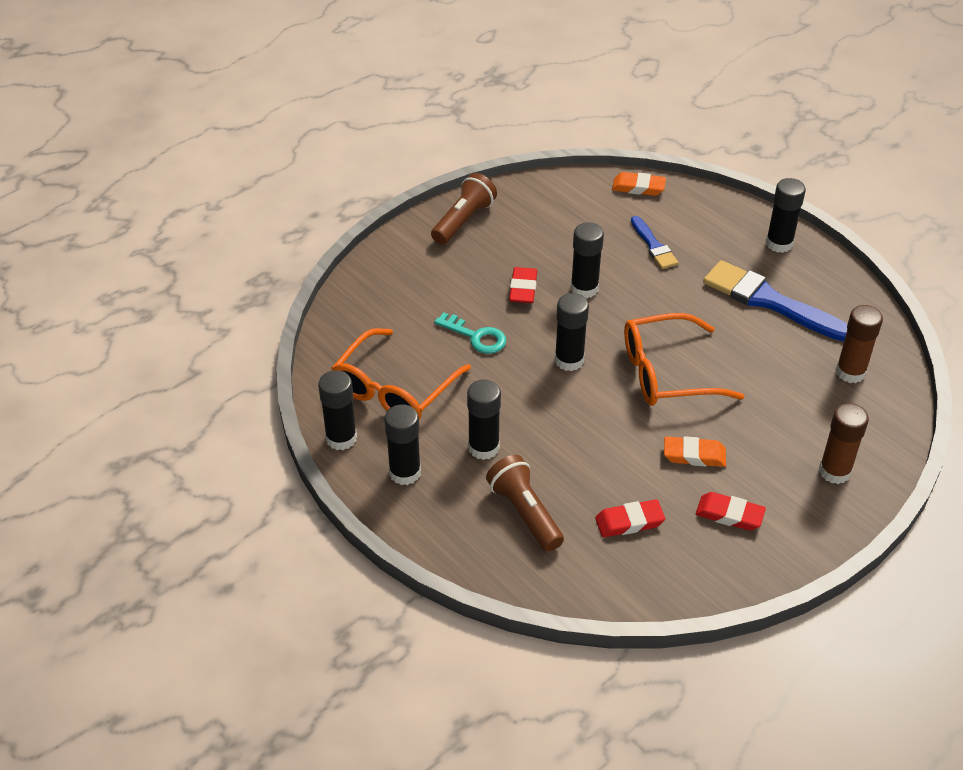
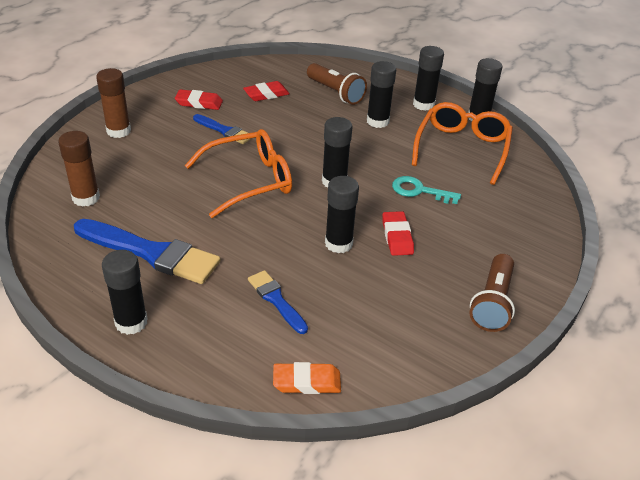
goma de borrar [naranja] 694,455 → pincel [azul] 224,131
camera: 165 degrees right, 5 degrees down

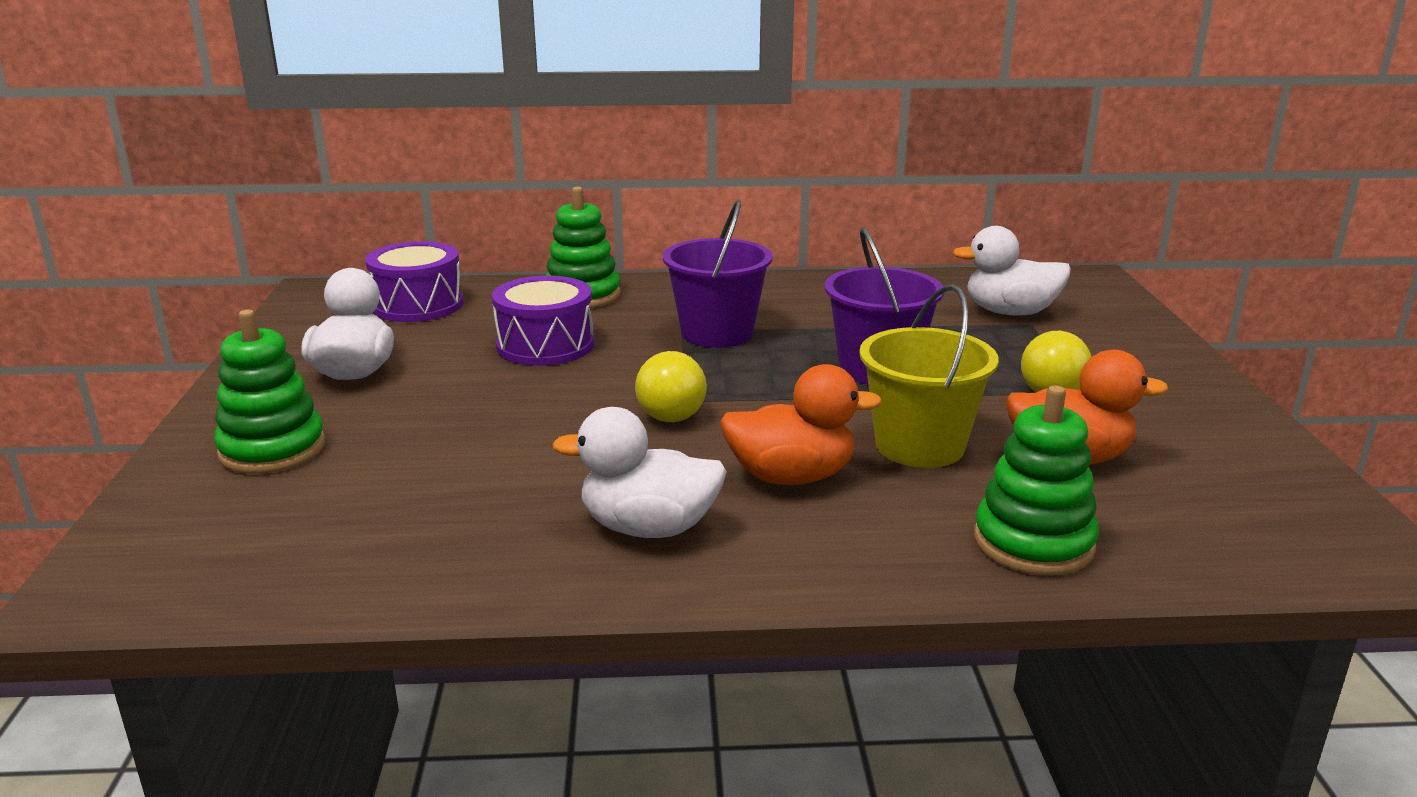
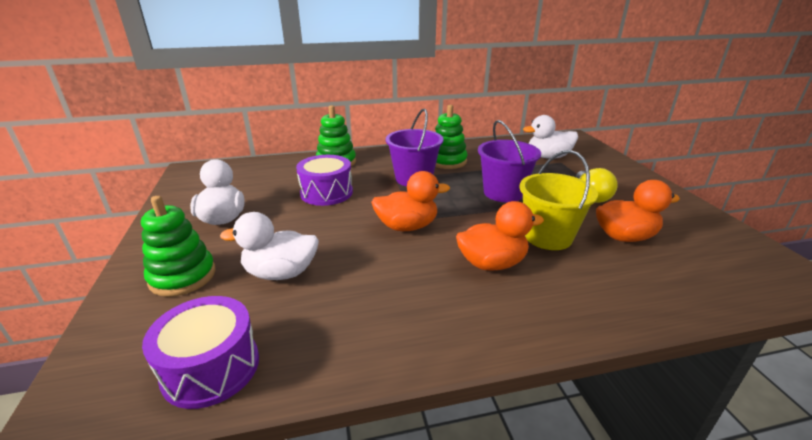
tambor [morado] 418,305 → tambor [morado] 211,367, relocated
pato [blanco] 648,528 → pato [blanco] 281,273, relocated
juguete apilable [verde] 1033,542 → juguete apilable [verde] 447,161, relocated
bombilla [amarillo] 668,410 → pato [naranja] 407,226
camera: 10 degrees left, 5 degrees up

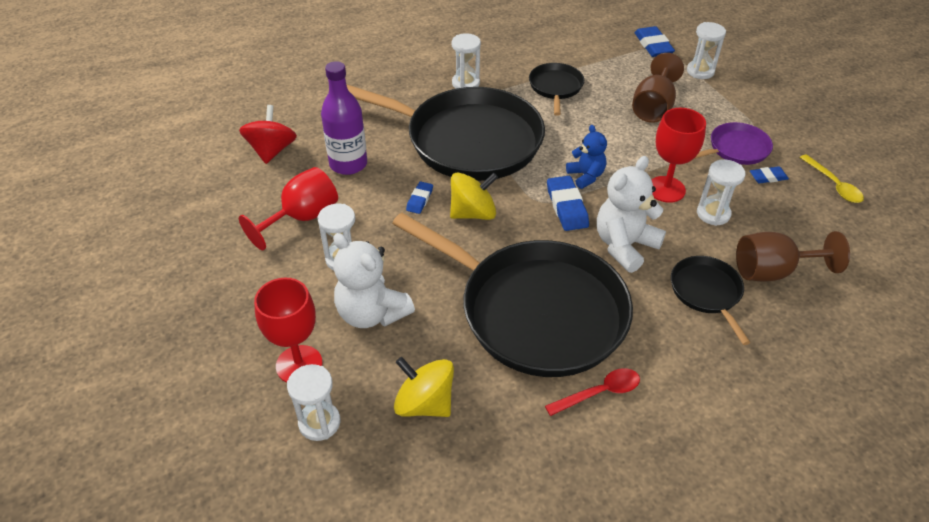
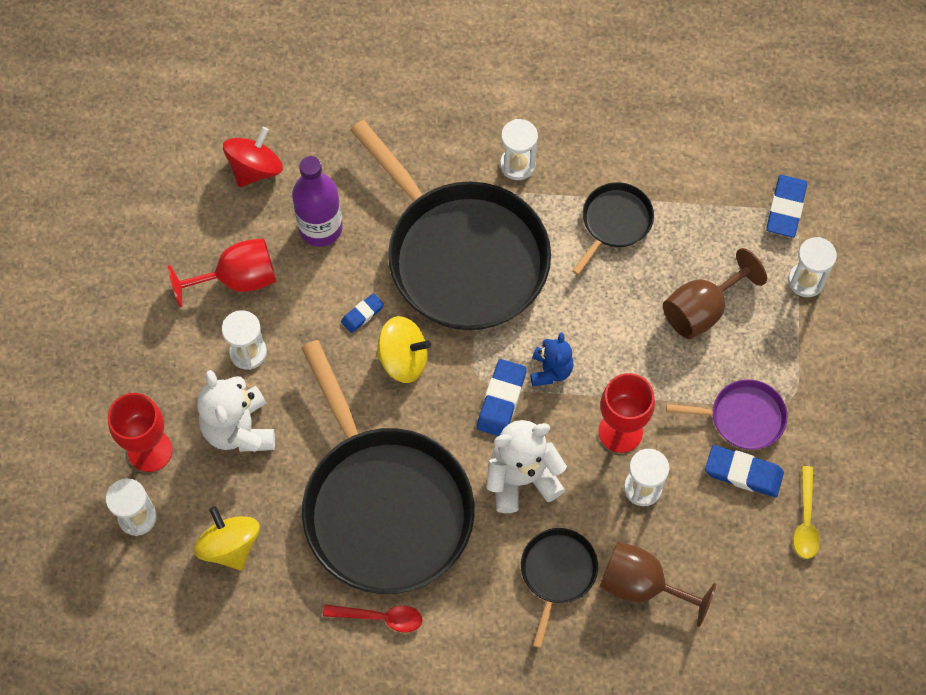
goma de borrar [azul] 768,177 → goma de borrar [azul] 743,473, x1.69
camera: 30 degrees right, 20 degrees up

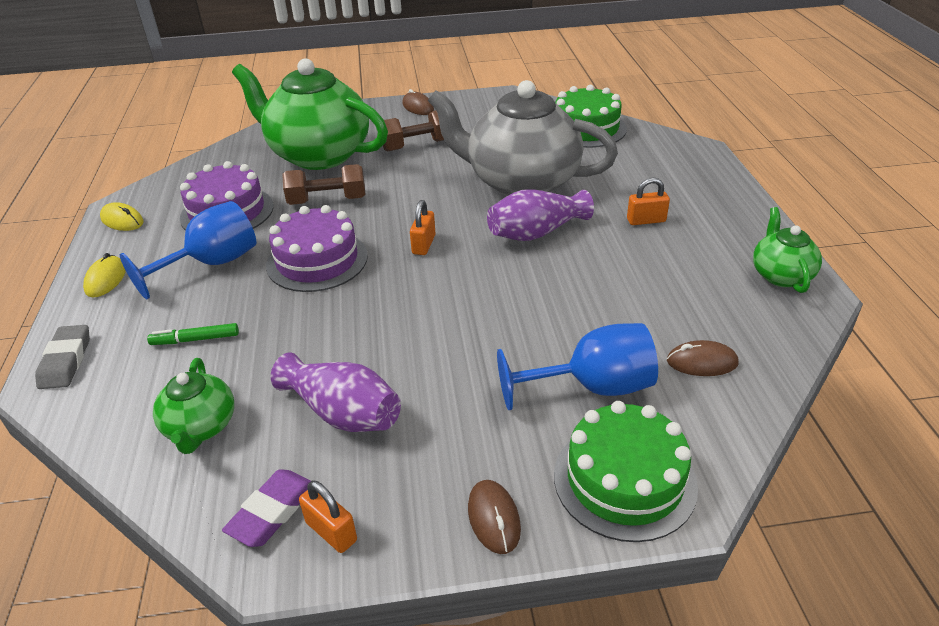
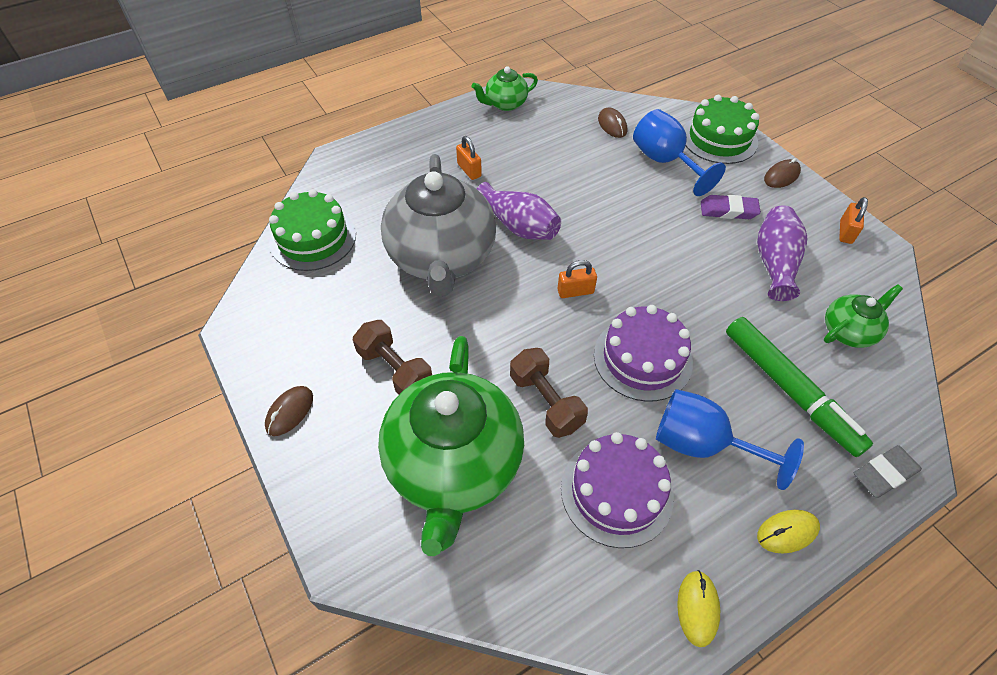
goma de borrar [morado] 272,511 → goma de borrar [morado] 728,210, relocated
rotulador [verde] 195,339 → rotulador [verde] 789,390, x2.21
camera: 115 degrees left, 15 degrees up

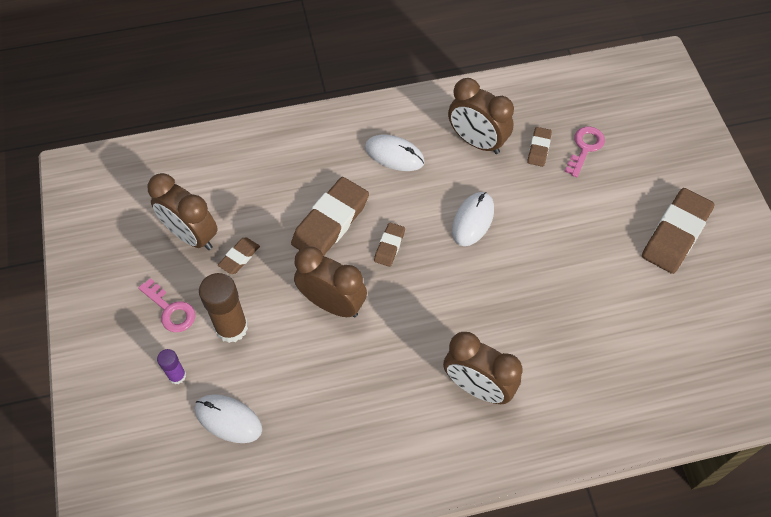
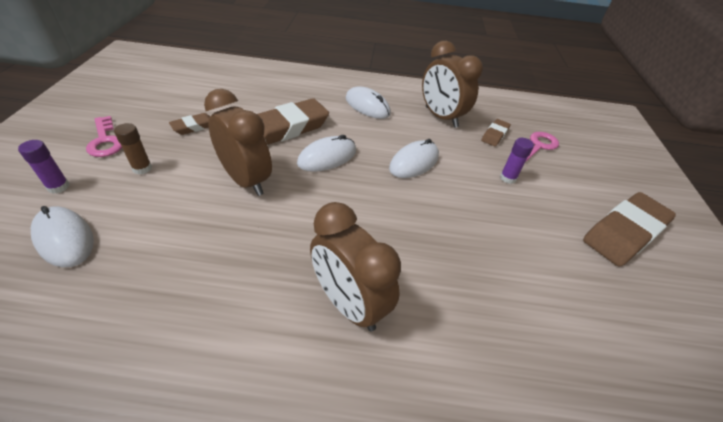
despertador [marrón] 191,235 → -
- → barra de pegamento [morado] 508,178
goma de borrar [marrón] 389,246 → ratón [blanco] 327,157
barra de pegamento [marrón] 231,327 → barra de pegamento [marrón] 142,168, x0.54
camera: 15 degrees right, 15 degrees down

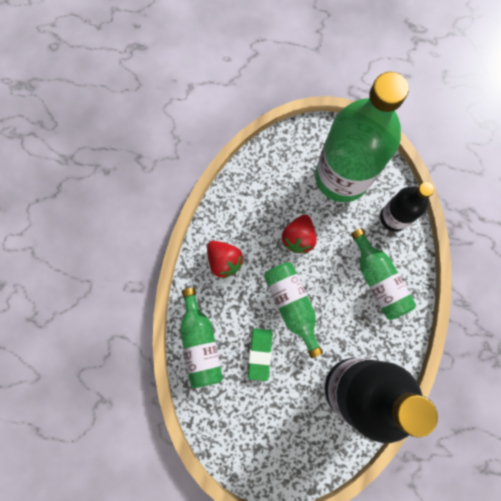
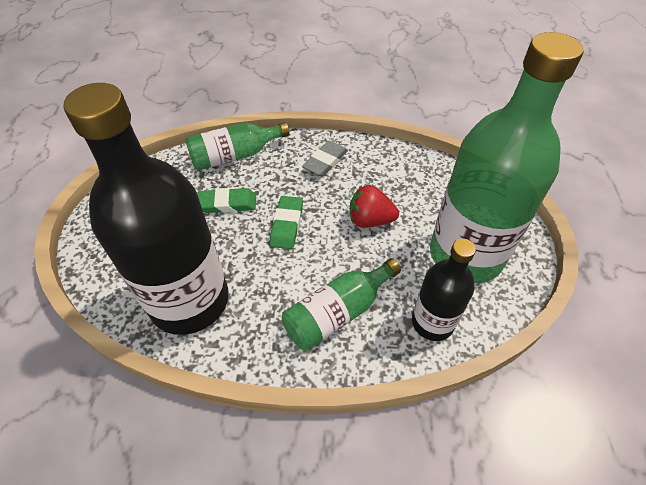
fresa [rojo] 224,261 → goma de borrar [gris] 325,161
botella [verde] 292,305 → goma de borrar [verde] 287,224
camera: 80 degrees right, 25 degrees down

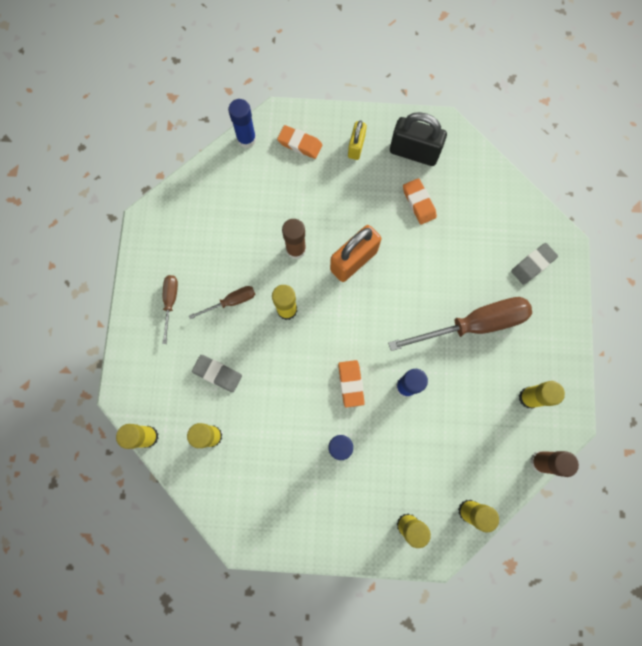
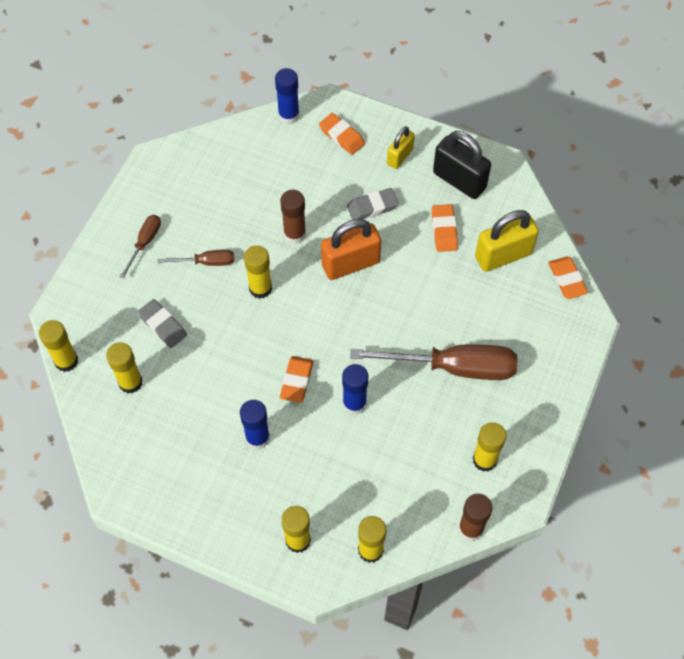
- → candado [amarillo] 503,255
- → goma de borrar [naranja] 567,280
goma de borrar [gris] 532,265 → goma de borrar [gris] 372,207, relocated
camera: 20 degrees right, 15 degrees down

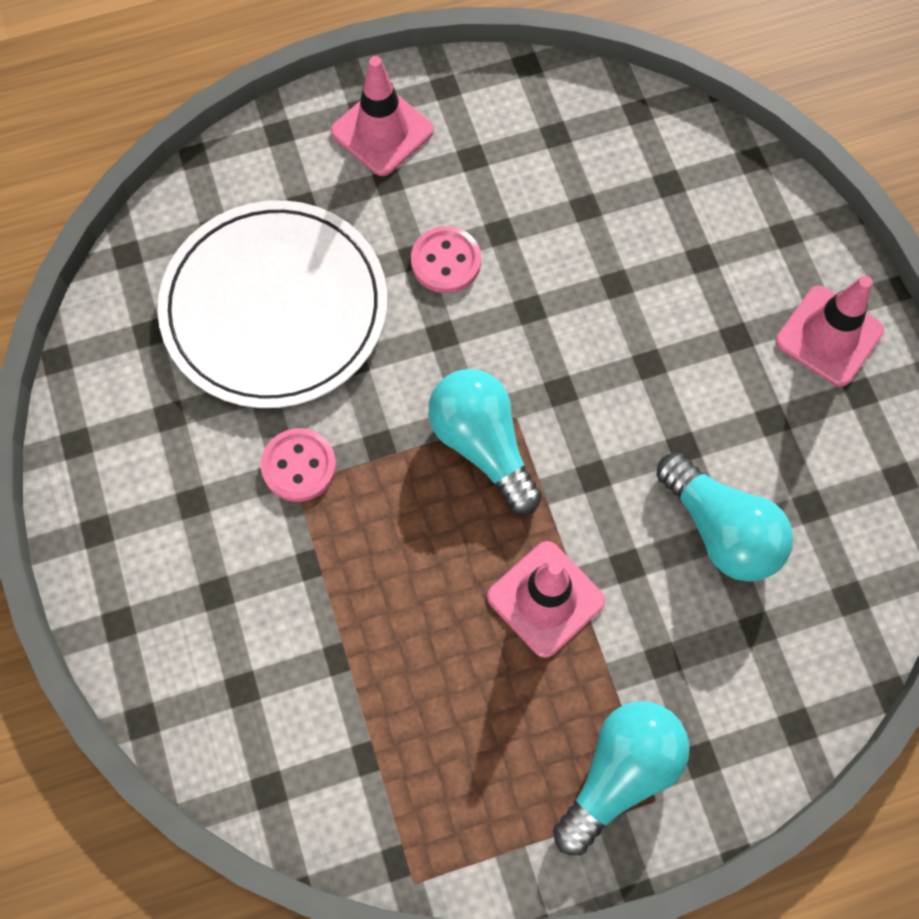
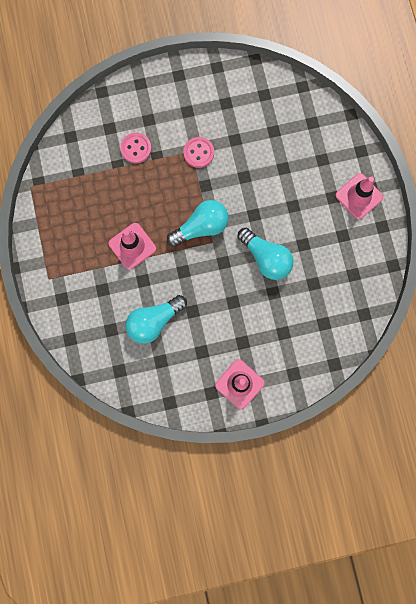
plato [blanco] 274,308 → -
botón [rosa] 446,261 → botón [rosa] 136,148, relocated
bombilla [turquesa] 619,774 → bombilla [turquesa] 266,258, relocated
camera: 95 degrees right, 10 degrees up

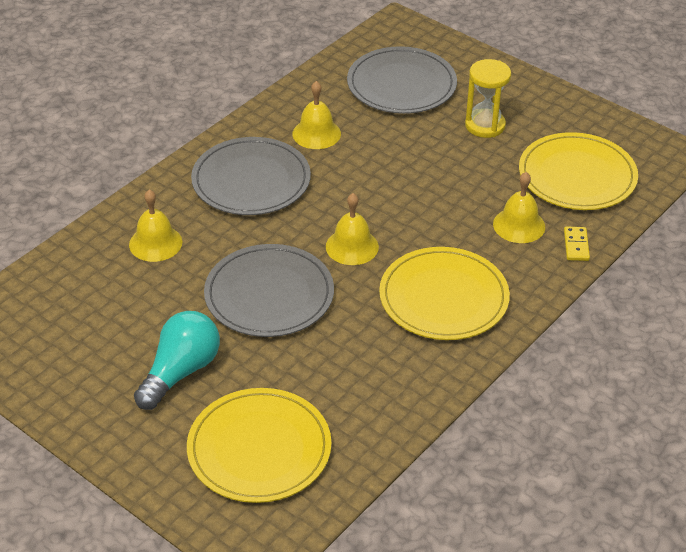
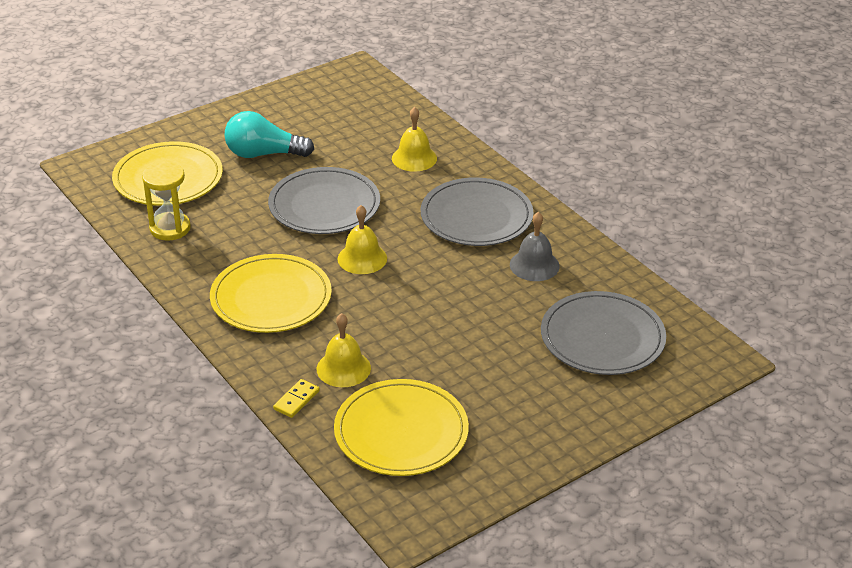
reloj de arena [amarillo] 485,125 → reloj de arena [amarillo] 170,228, relocated
campana [amarillo] 316,133 → campana [gris] 534,265
bombilla [turquesa] 180,372 → bombilla [turquesa] 264,154, 135 degrees clockwise
ficha de dominó [amarillo] 576,245 → ficha de dominó [amarillo] 296,400, 75 degrees counterclockwise
camera: 105 degrees right, 5 degrees down

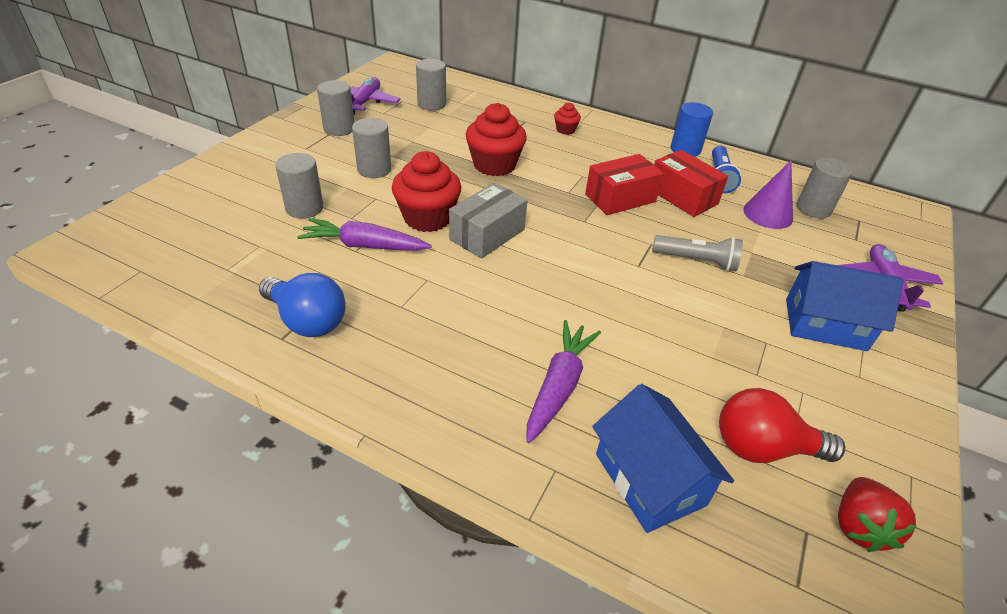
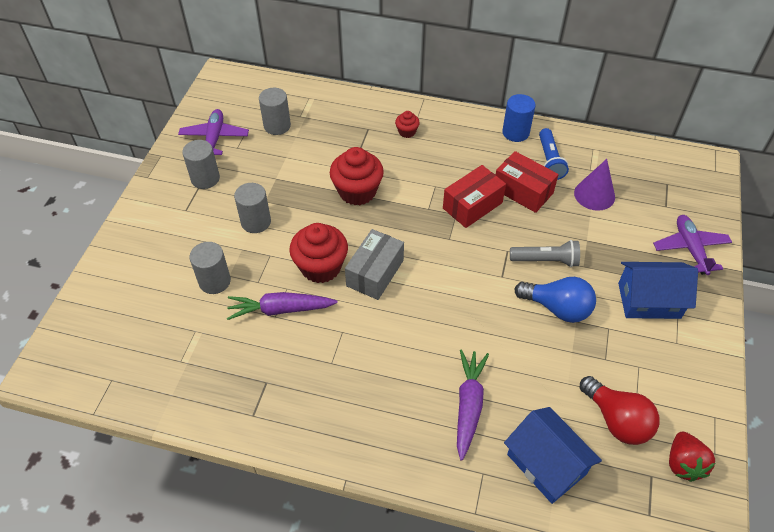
cilindro [gris] 813,209 → -
bombilla [azul] 307,320 → bombilla [azul] 557,308, relocated
bombilla [rojo] 763,448 → bombilla [rojo] 616,420, 120 degrees counterclockwise
camera: 10 degrees left, 10 degrees up

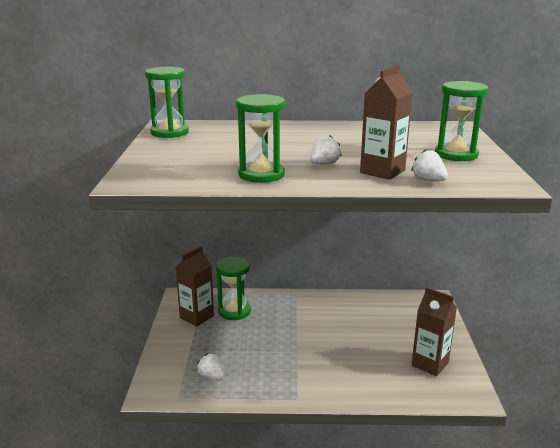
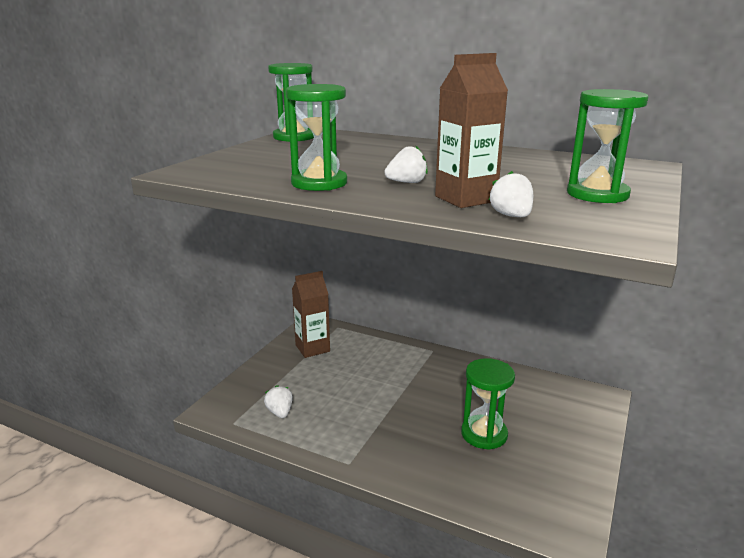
cartón de leche [marrón] 430,364 → -
reloj de arena [verde] 234,311 → reloj de arena [verde] 484,434, relocated
camera: 25 degrees right, 0 degrees up

